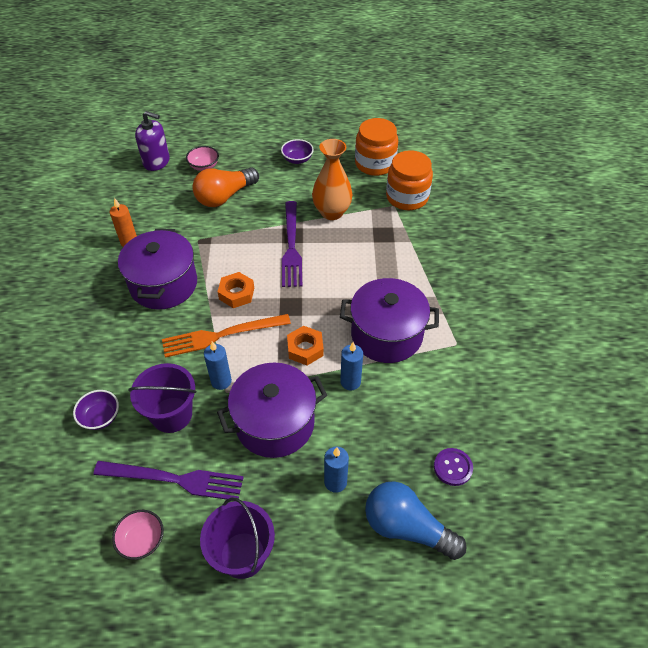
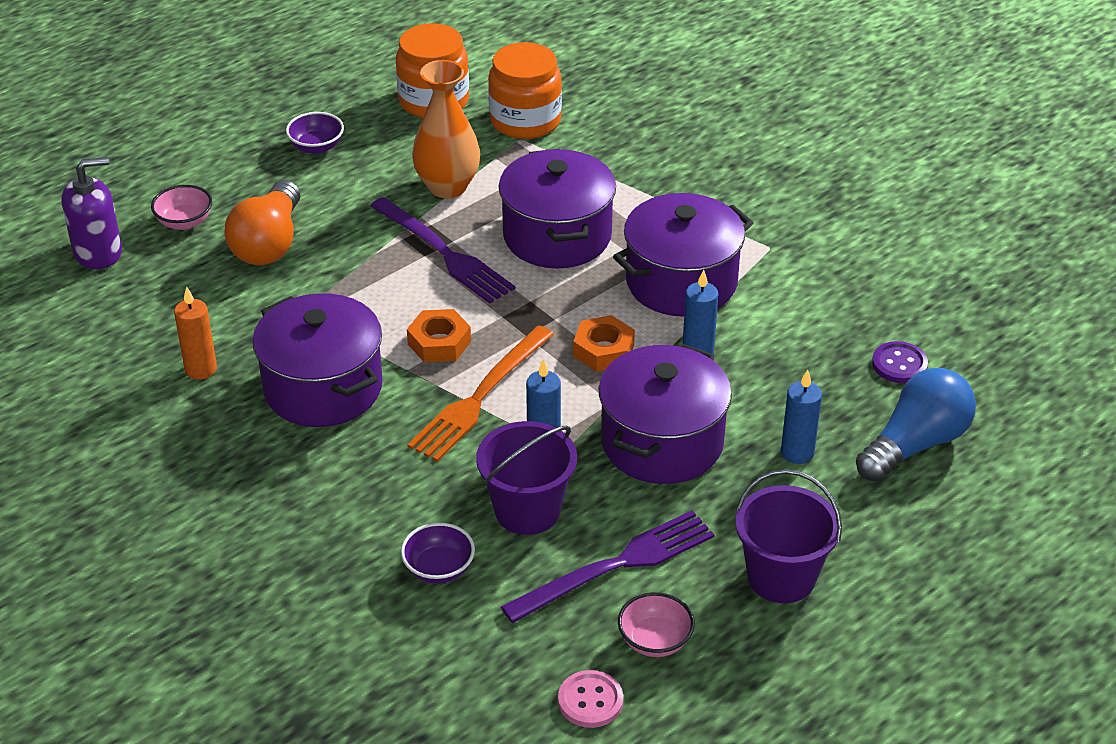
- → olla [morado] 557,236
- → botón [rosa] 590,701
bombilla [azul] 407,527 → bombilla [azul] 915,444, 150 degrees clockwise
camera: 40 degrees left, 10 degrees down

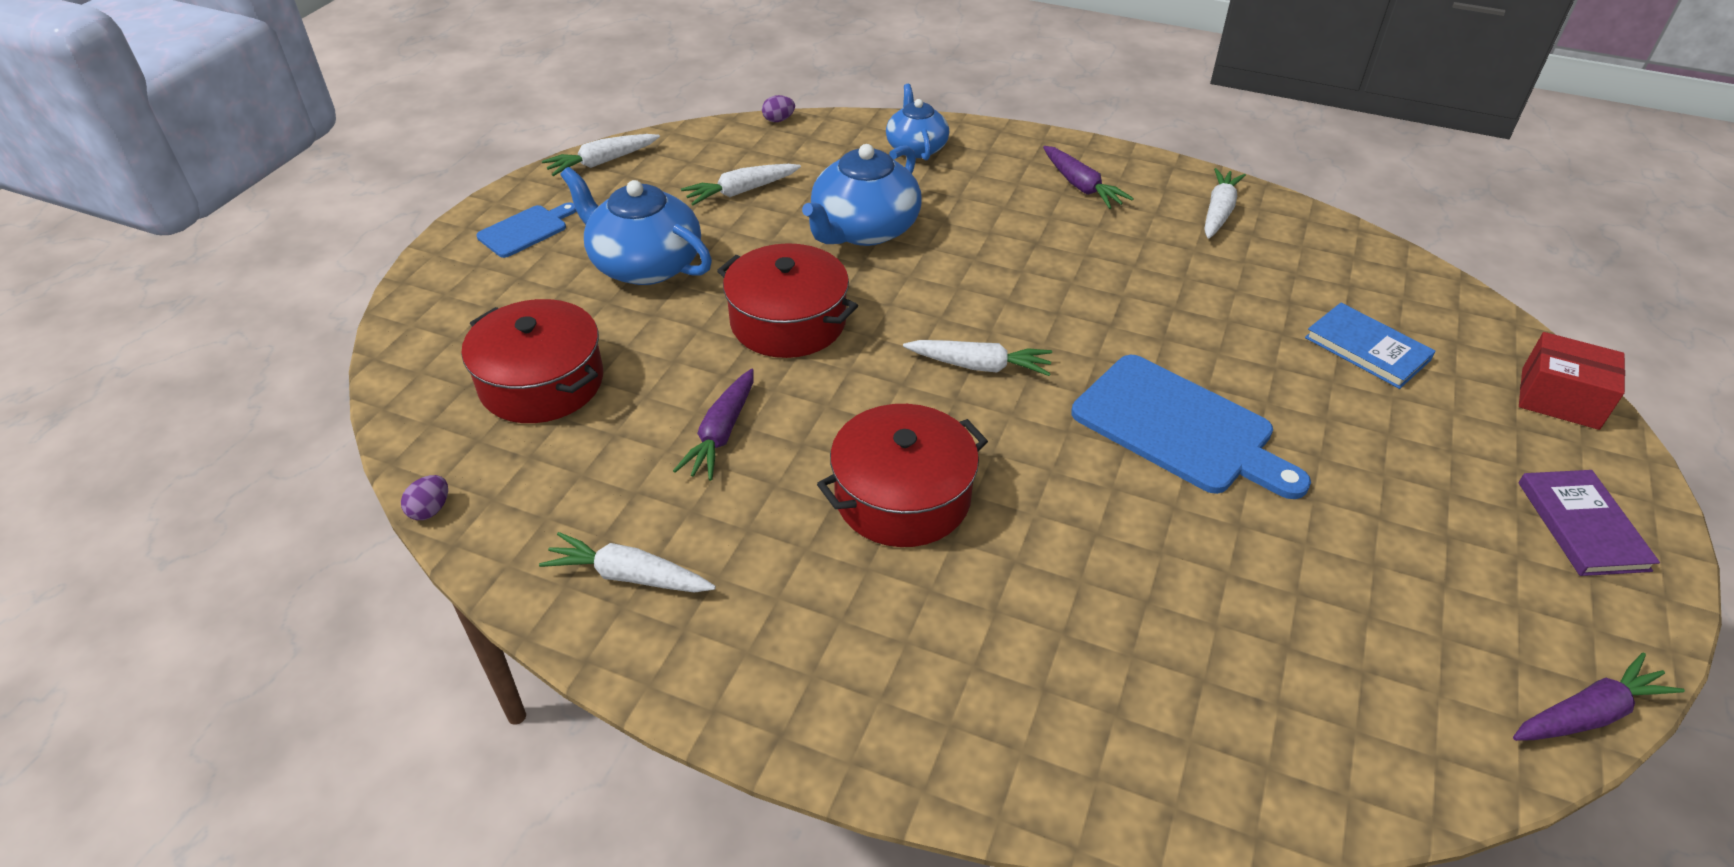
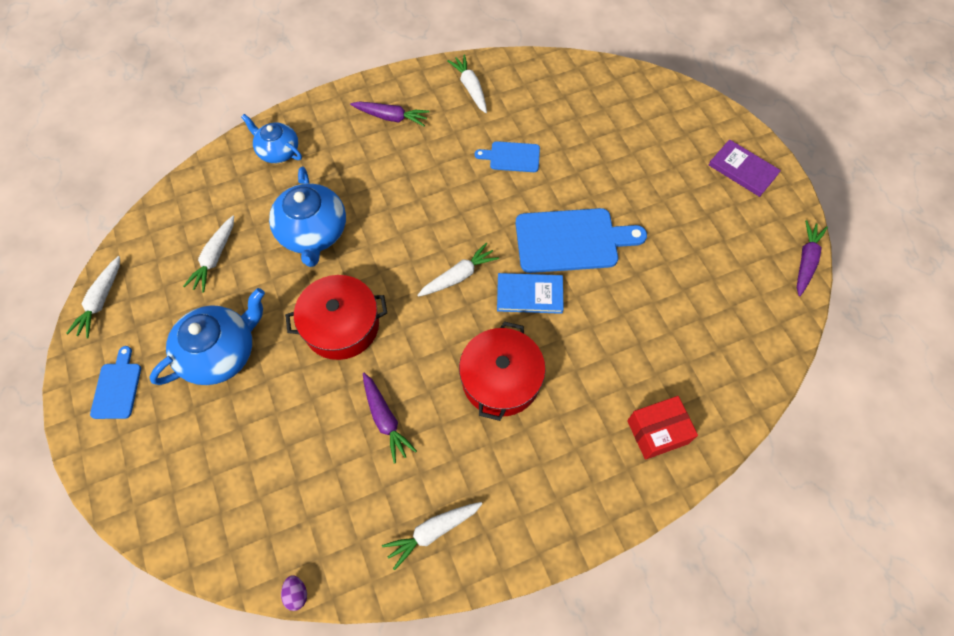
olla [rojo] 542,382 → -
huevo [morado] 778,120 → -
- → tabla de cortar [azul] 512,157
libro [azul] 1367,349 → libro [azul] 529,295, relocated
caja [rojo] 1559,398 → caja [rojo] 657,432, relocated
tetera [azul] 645,264 → tetera [azul] 220,352, 150 degrees clockwise
camera: 45 degrees left, 20 degrees up

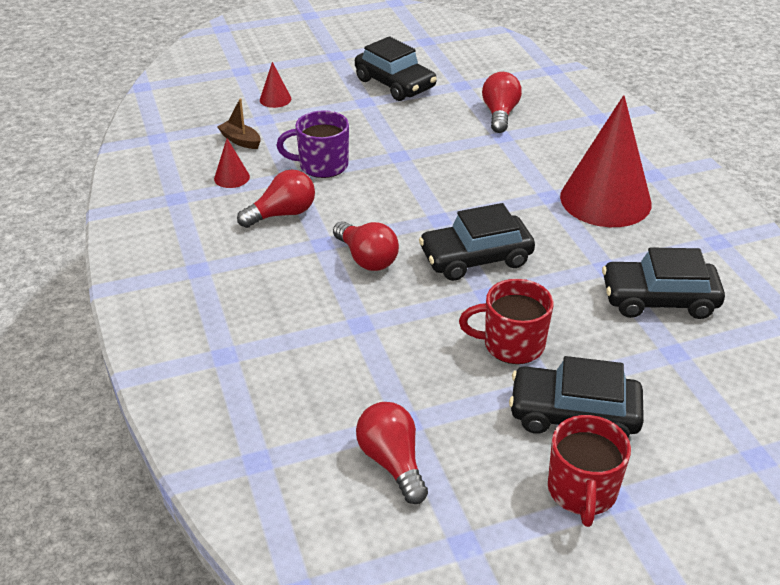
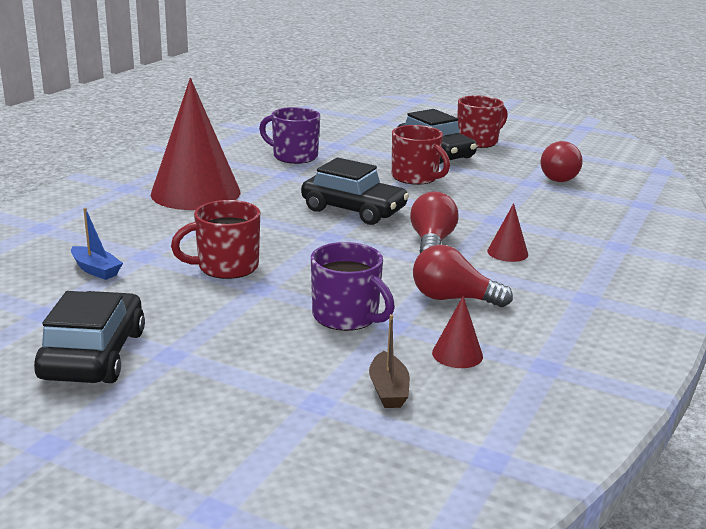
- → taza [rojo] 226,267
cono [rojo] 275,99 → cono [rojo] 507,252, relocated
bombilla [rojo] 500,114 → barco [azul] 96,270
coche [negro] 659,299 → taza [morado] 294,156
camera: 135 degrees left, 15 degrees down

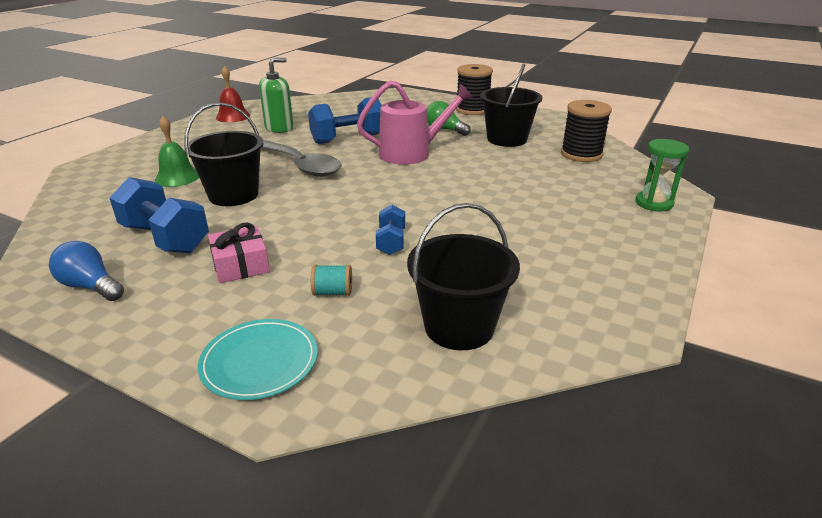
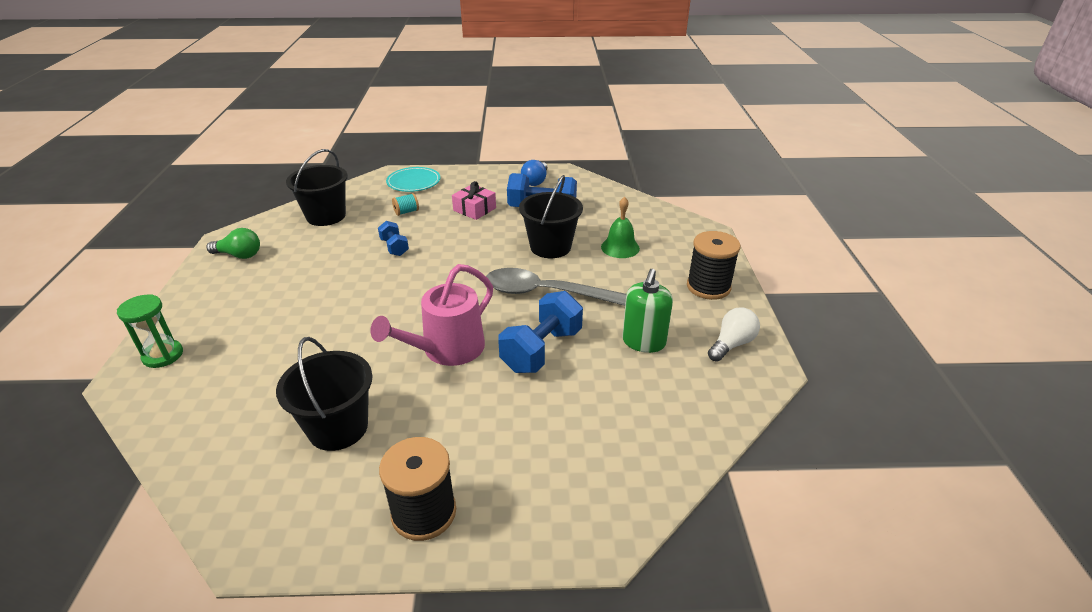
bombilla [verde] 444,130 → bombilla [verde] 239,255, relocated
carrete [negro] 581,154 → carrete [negro] 708,287, relocated
campana [rojo] 233,116 → bombilla [blanco] 731,344
bombilla [azul] 91,286 → bombilla [azul] 535,181, 105 degrees clockwise
camera: 150 degrees right, 5 degrees up

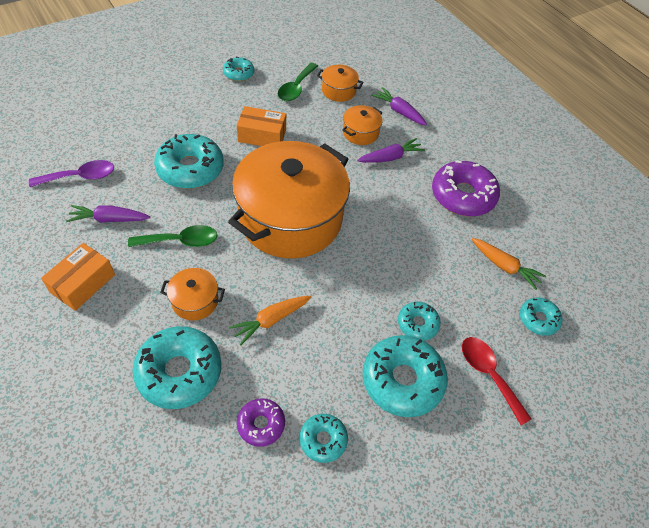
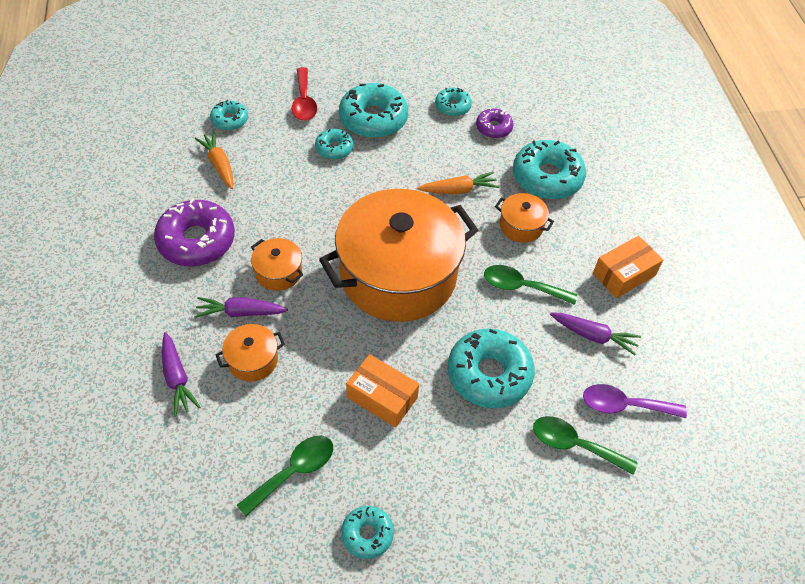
- → cuchara [verde] 574,445
olla [naranja] 338,91 → olla [naranja] 278,272, relocated
camera: 155 degrees left, 0 degrees up

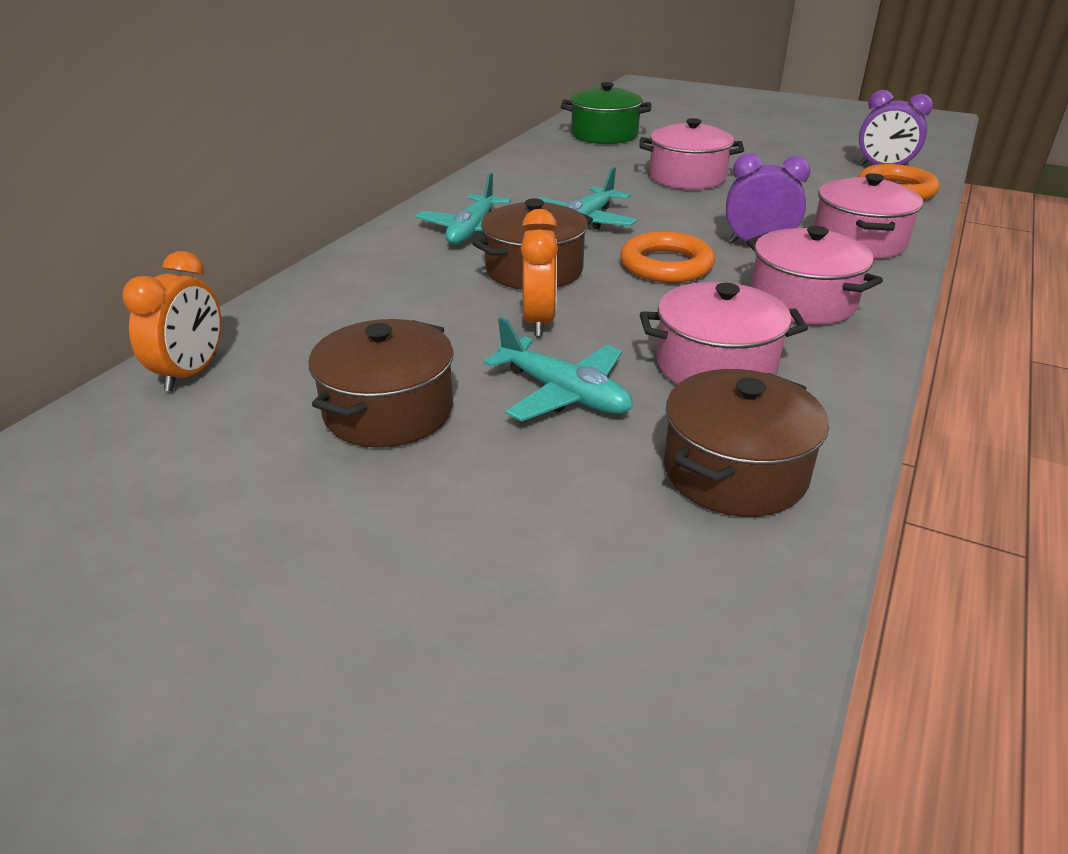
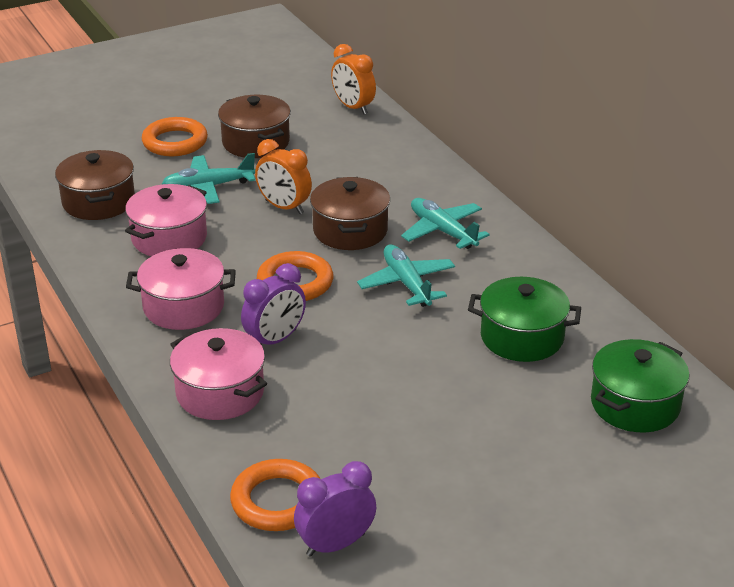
olla [rosa] 687,177 → -
- → anillo [naranja] 175,142
- → olla [verde] 522,337
camera: 125 degrees right, 0 degrees up

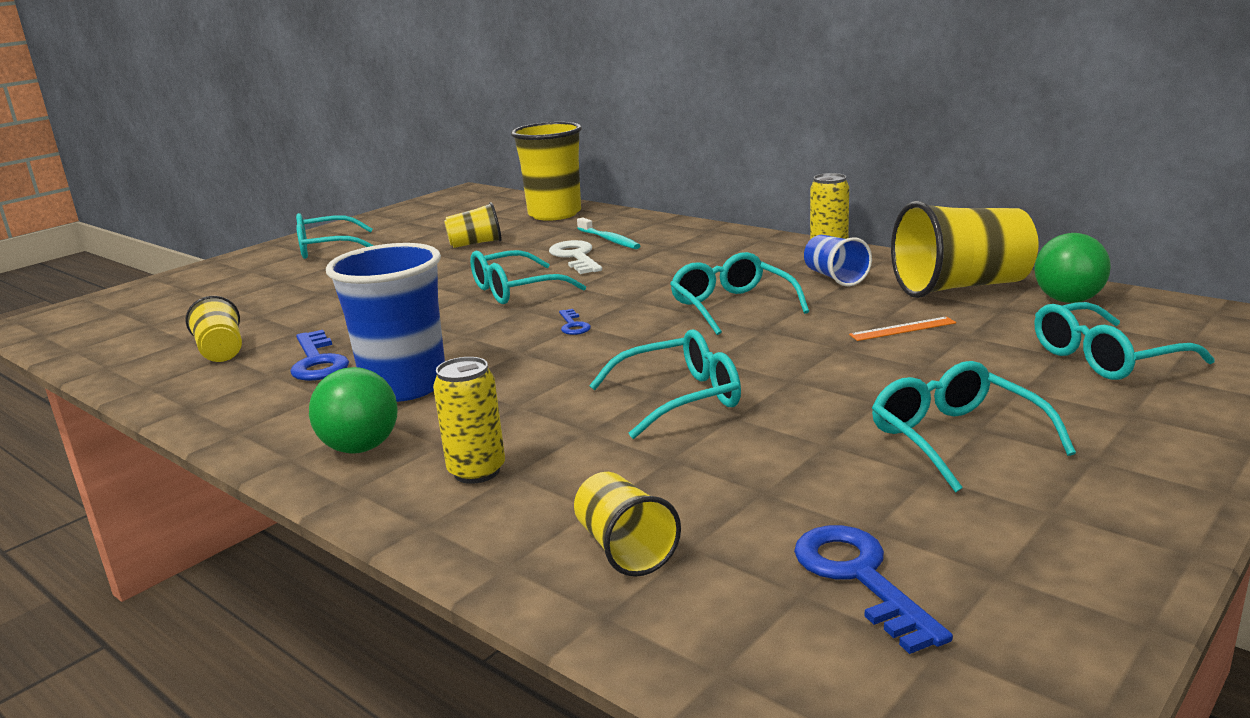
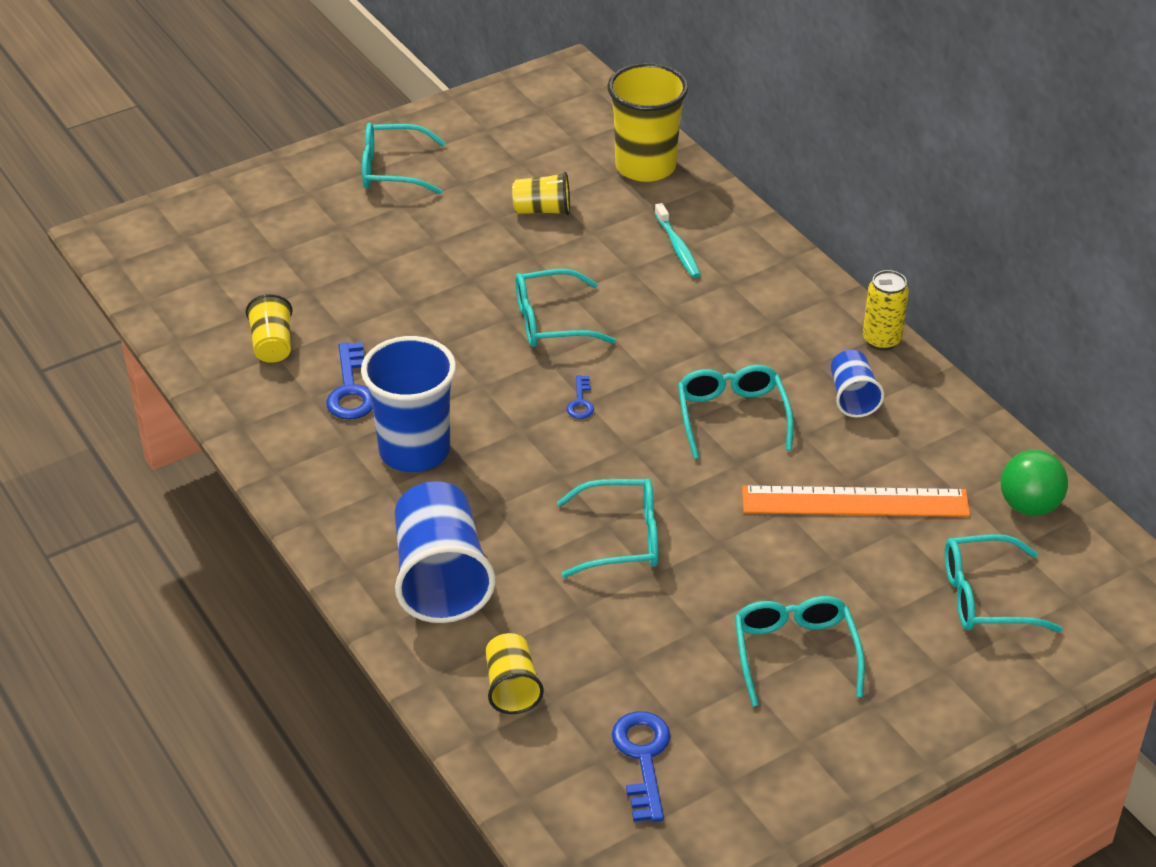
pelota [verde] 361,448 → -
llave [blanco] 576,257 → -
vaso [amarillo] 961,287 → -
lata [amarillo] 477,471 → vaso [azul] 440,578
regla [naranja] 902,329 → regla [naranja] 855,501, x2.25
camera: 15 degrees right, 20 degrees up

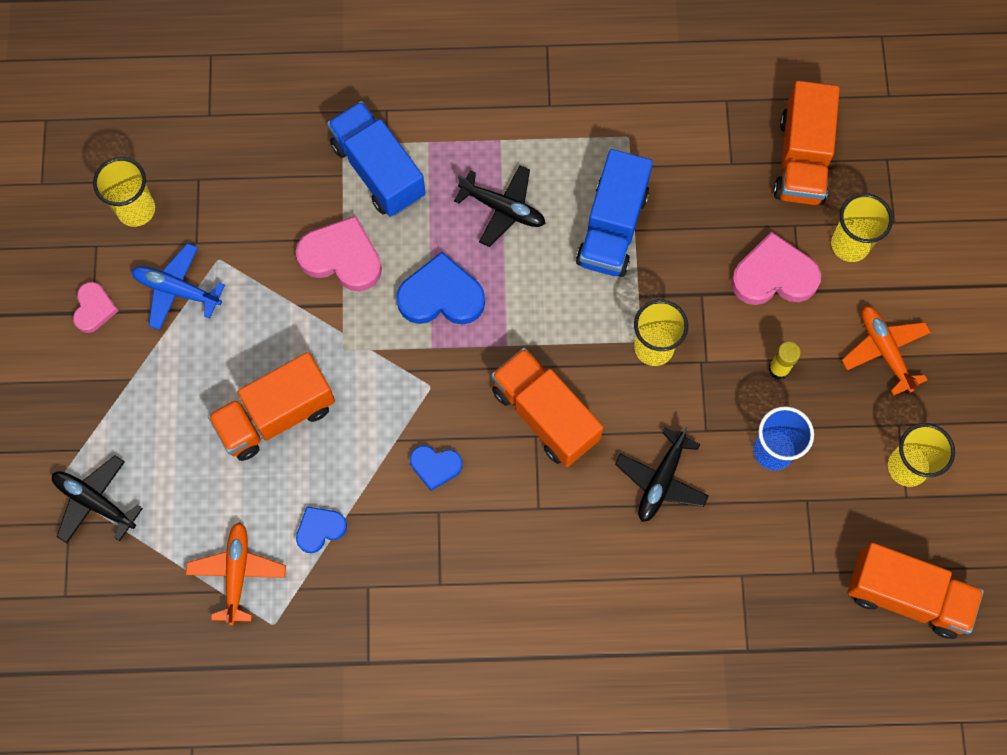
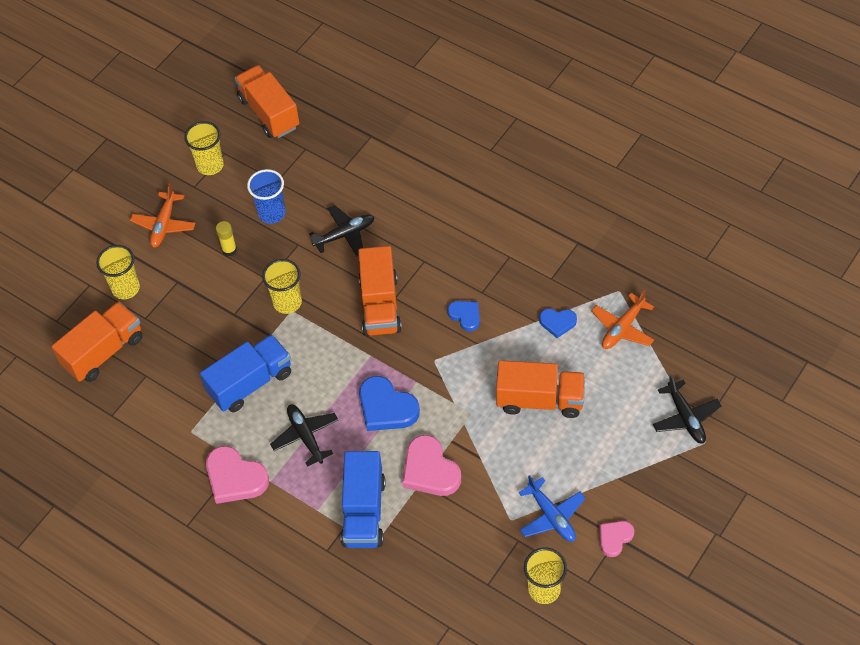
corazón [rosa] 774,275 → corazón [rosa] 235,478, relocated
camera: 140 degrees left, 15 degrees down

